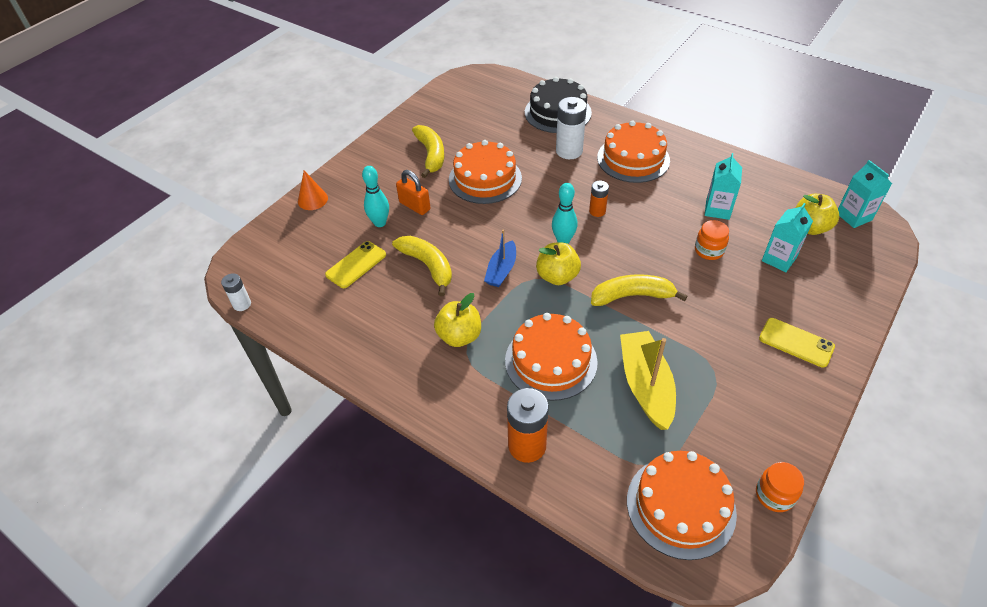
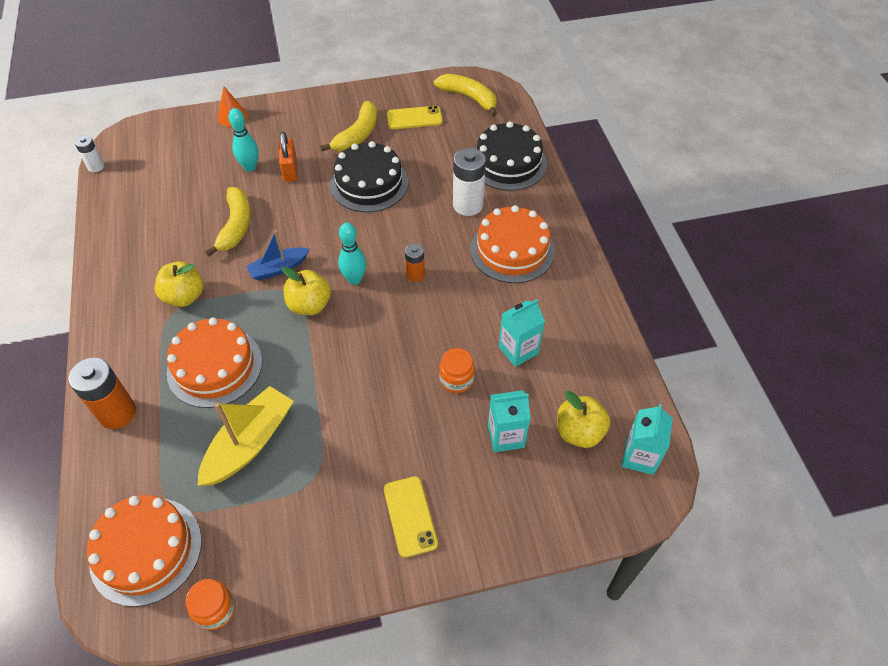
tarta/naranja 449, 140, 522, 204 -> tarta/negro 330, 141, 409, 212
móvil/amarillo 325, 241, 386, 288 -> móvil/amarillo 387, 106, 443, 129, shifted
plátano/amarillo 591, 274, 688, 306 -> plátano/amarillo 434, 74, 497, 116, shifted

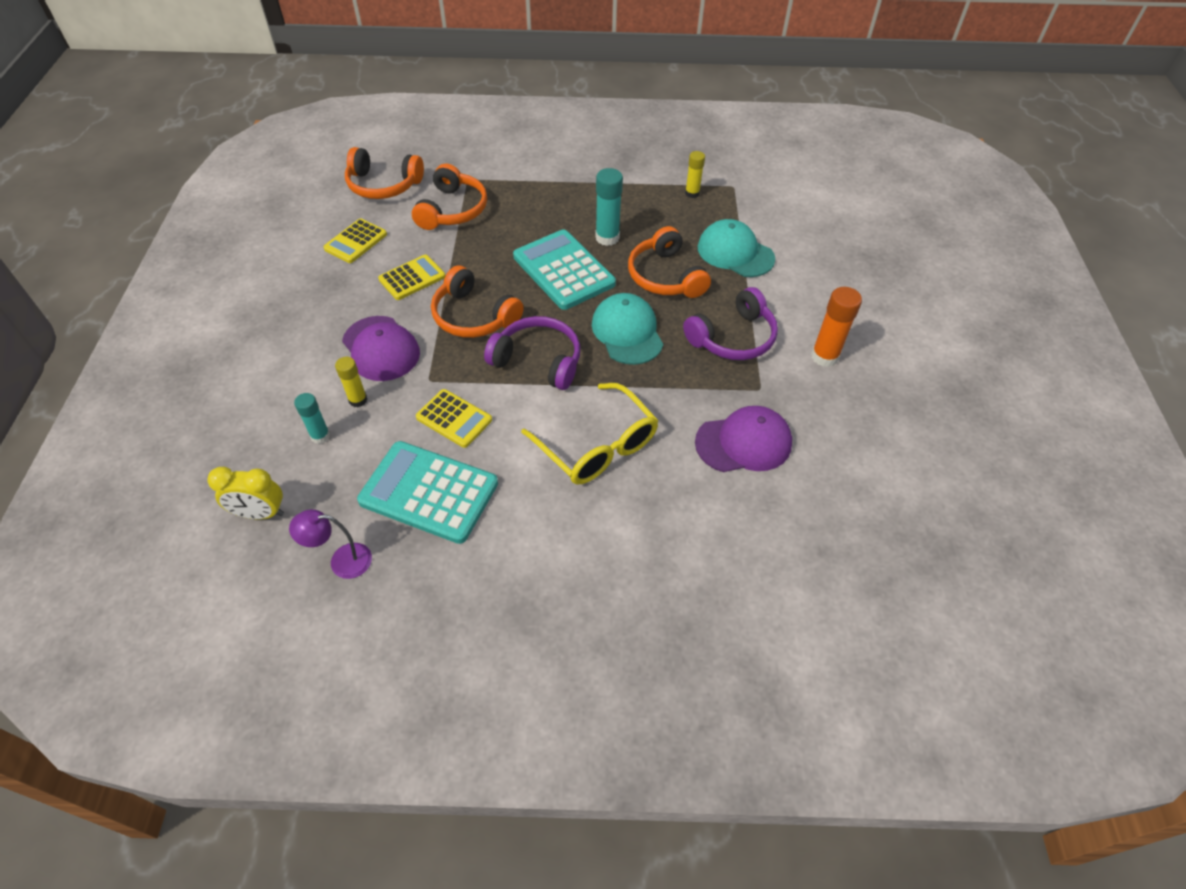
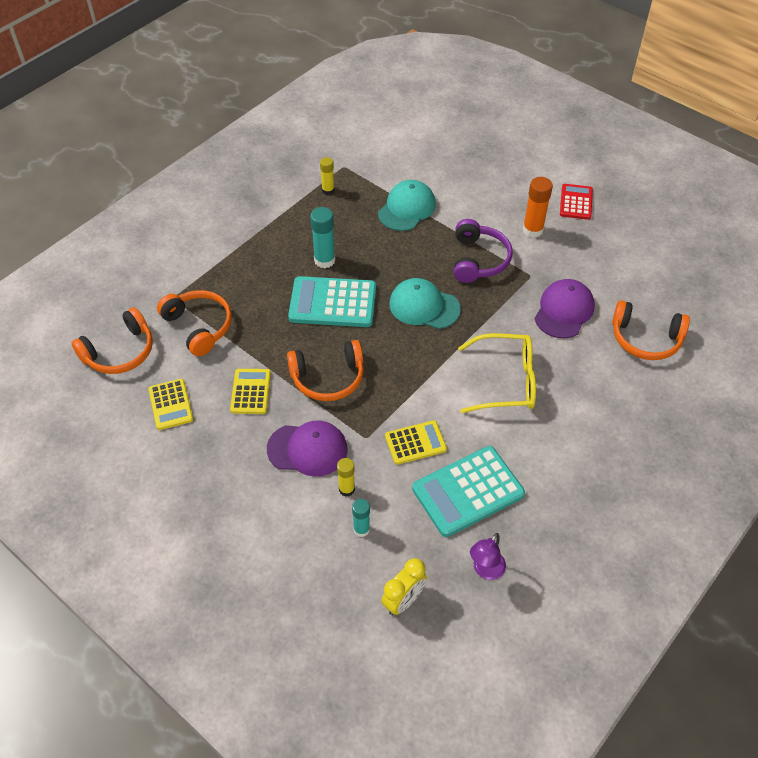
gorra/turquesa 698, 219, 775, 277 -> gorra/turquesa 378, 180, 436, 231, 135 degrees clockwise
none -> calculadora/rojo 560, 184, 593, 220
auriculares/naranja 628, 226, 711, 298 -> auriculares/naranja 612, 300, 690, 360, shifted
auriculares/morado 484, 316, 580, 390 -> none

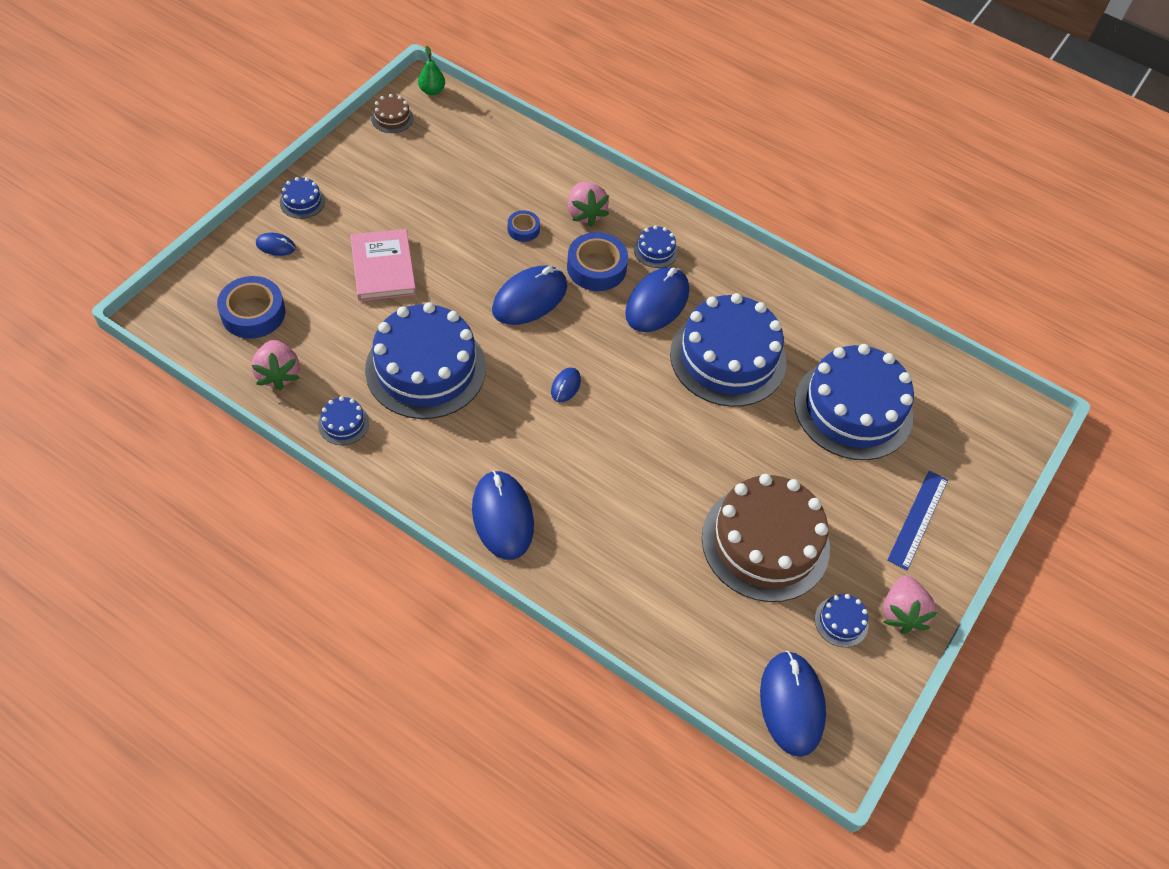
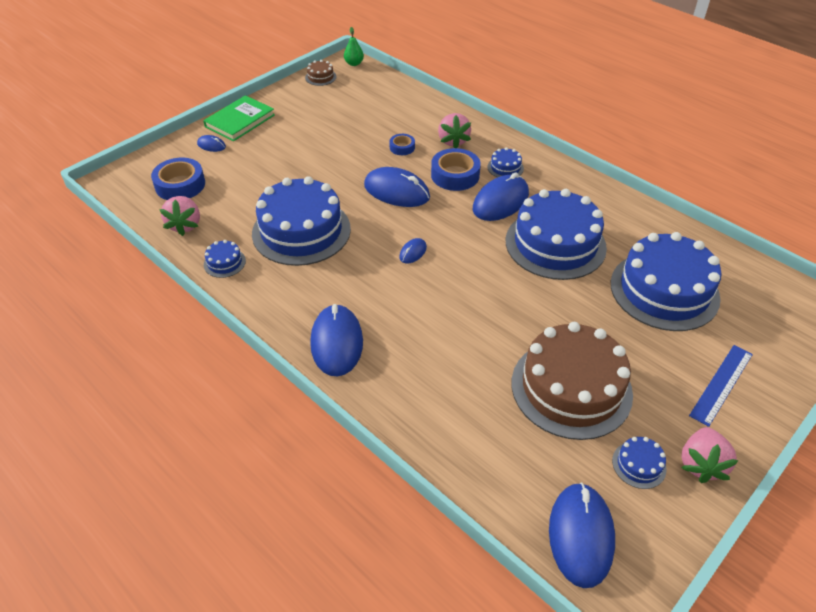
tarta/azul 280, 177, 325, 219 -> libro/verde 203, 95, 275, 141
ratón/azul 492, 266, 567, 325 -> ratón/azul 364, 167, 430, 207, 60 degrees clockwise
libro/rosa 350, 229, 416, 301 -> none

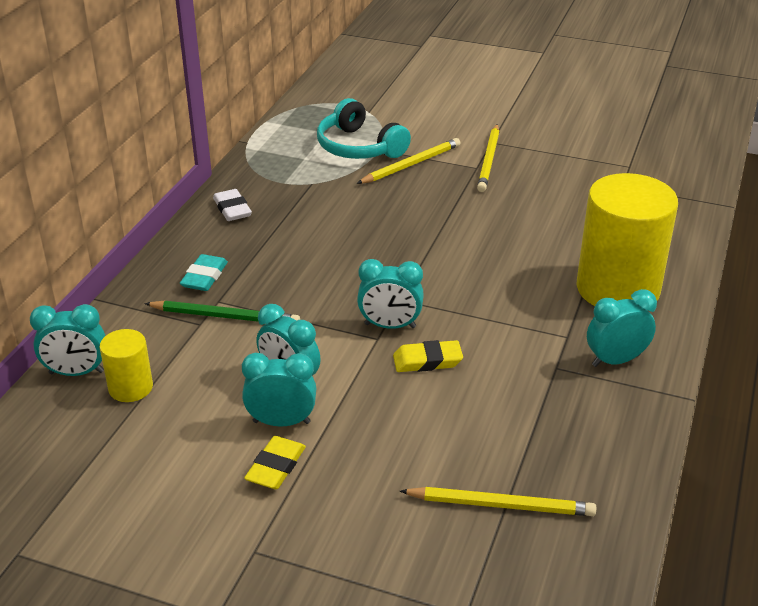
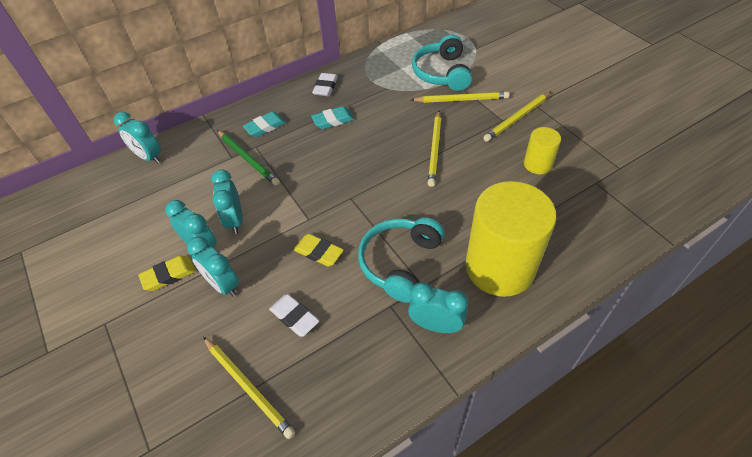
despertador/turquesa 357, 259, 424, 329 -> despertador/turquesa 187, 237, 239, 297, shifted
none -> goma de borrar/blanco 269, 294, 319, 337
none -> goma de borrar/turquesa 311, 106, 354, 129
none -> auriculares/turquesa 358, 217, 444, 303
none -> lápiz/amarillo 428, 111, 441, 187
cilindro/amarillo 99, 329, 153, 402 -> cilindro/amarillo 524, 127, 561, 174, shifted

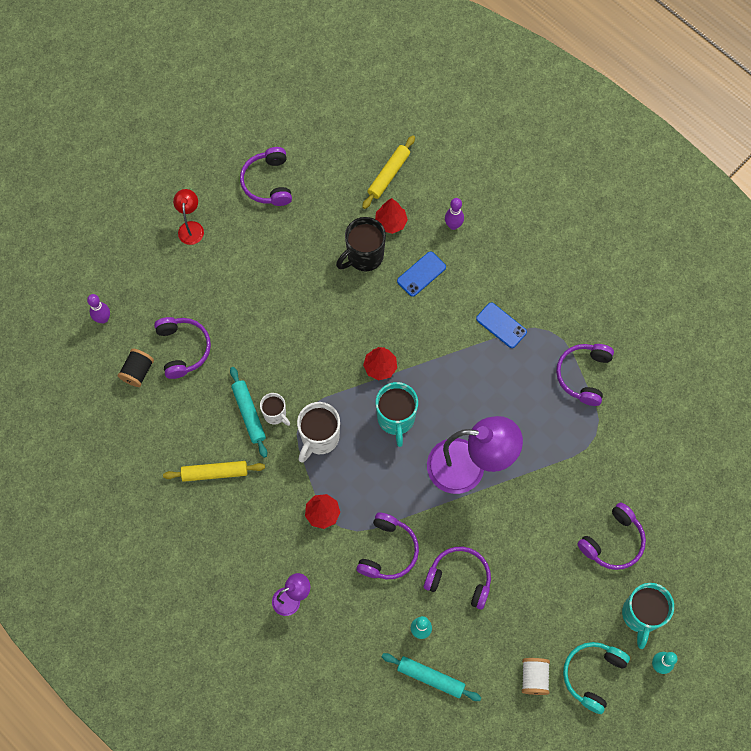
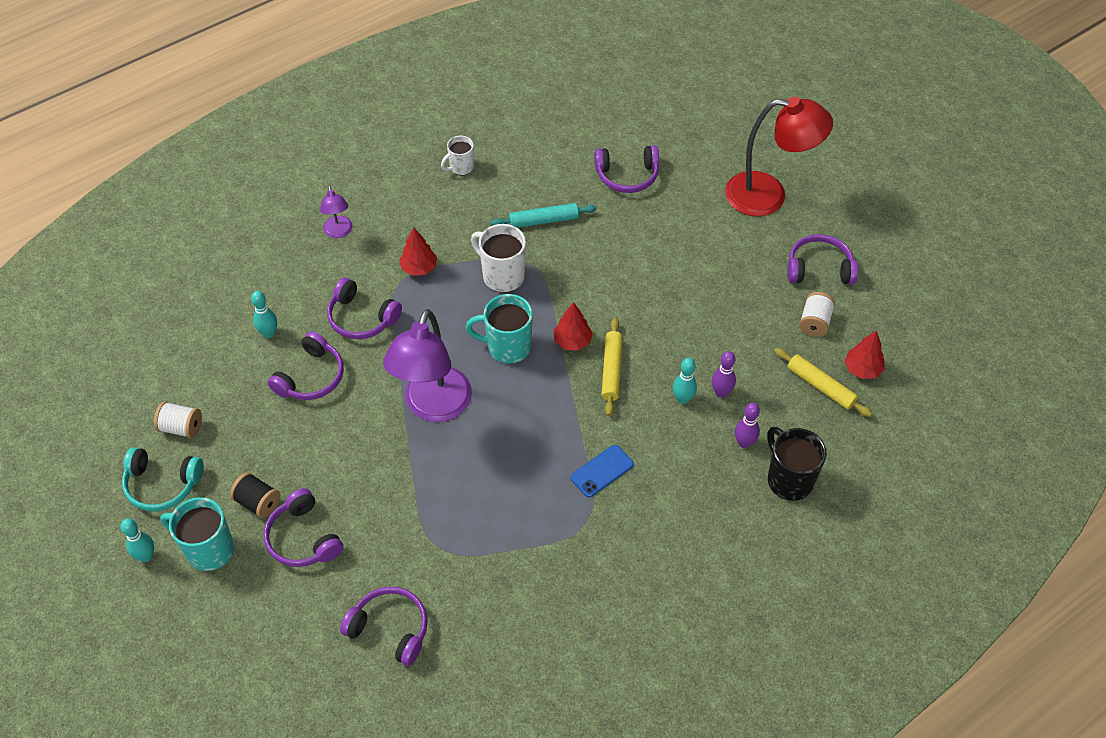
auriculares/turquesa 563, 642, 630, 714 -> auriculares/turquesa 122, 447, 203, 511, 150 degrees clockwise
carrete/negro 118, 349, 154, 387 -> carrete/negro 230, 472, 280, 518, shifted
auriculares/morado 556, 344, 614, 406 -> auriculares/morado 340, 587, 428, 666, shifted
taza/blanco 260, 393, 290, 426 -> taza/blanco 441, 135, 474, 175, shifted
rodillo/amarillo 163, 461, 265, 482 -> rodillo/amarillo 602, 318, 623, 416, shifted
móvil/azul 397, 251, 446, 297 -> bolo/turquesa 673, 358, 697, 404
bolo/morado 87, 294, 110, 323 -> bolo/morado 712, 351, 736, 398, shifted
lámpara/rojo 173, 189, 204, 245 -> lámpara/rojo 725, 97, 833, 216, x2.09
taza/negro 336, 217, 386, 271 -> taza/negro 767, 427, 826, 501, shifted
none -> carrete/blanco 799, 292, 835, 337
árbol/rojo 375, 198, 408, 234 -> árbol/rojo 845, 331, 885, 379, shifted
rodillo/turquesa 382, 653, 481, 701 -> none

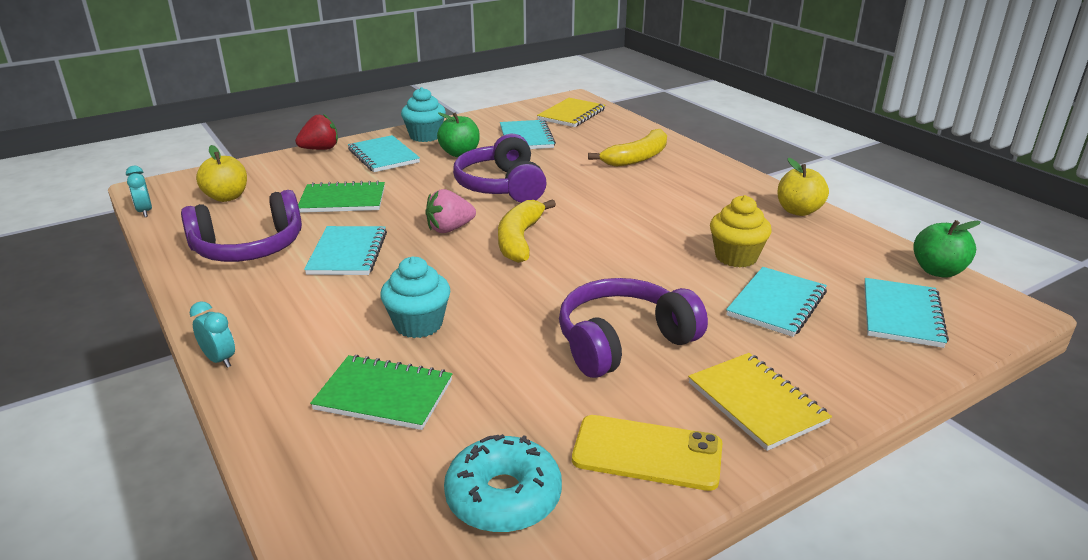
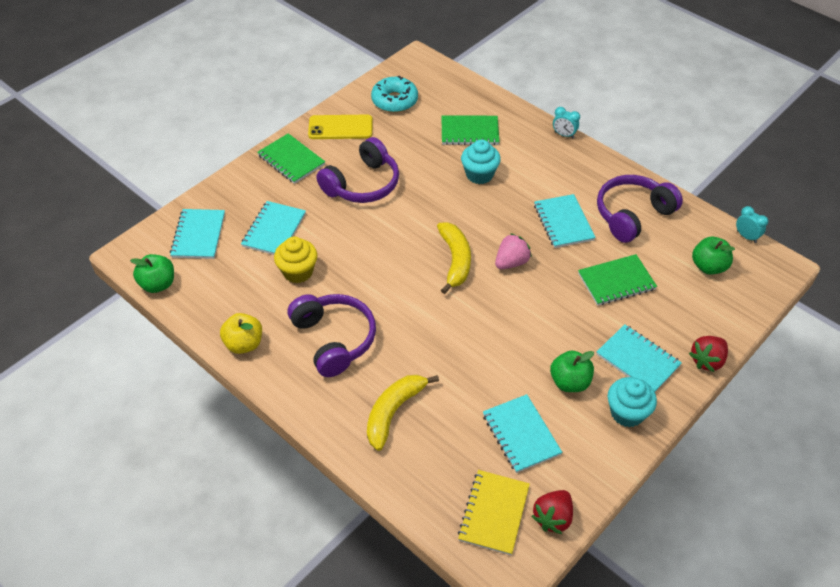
cuaderno/amarillo 688, 353, 832, 451 -> cuaderno/verde 257, 133, 325, 184
auriculares/morado 453, 134, 547, 203 -> auriculares/morado 288, 294, 376, 377, shifted
none -> fresa/rojo 532, 490, 573, 534
manzana/amarillo 196, 145, 247, 202 -> manzana/verde 692, 237, 735, 275

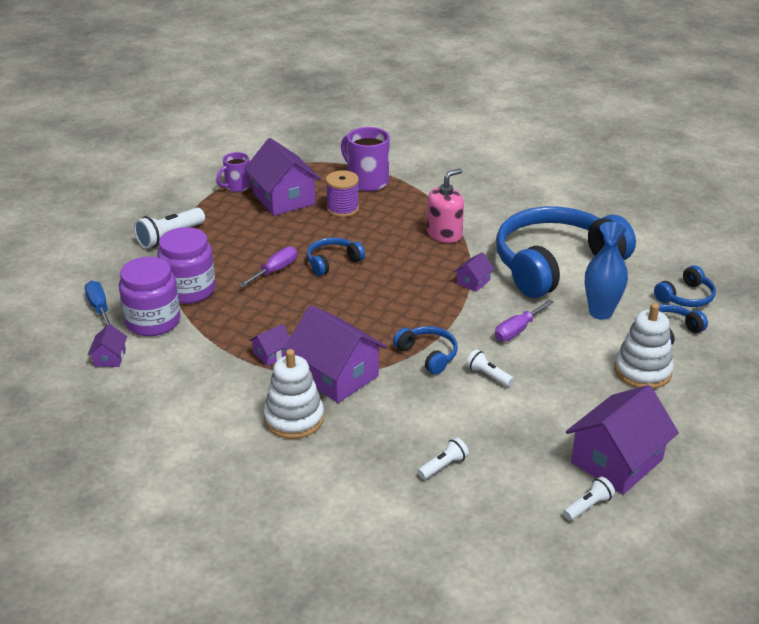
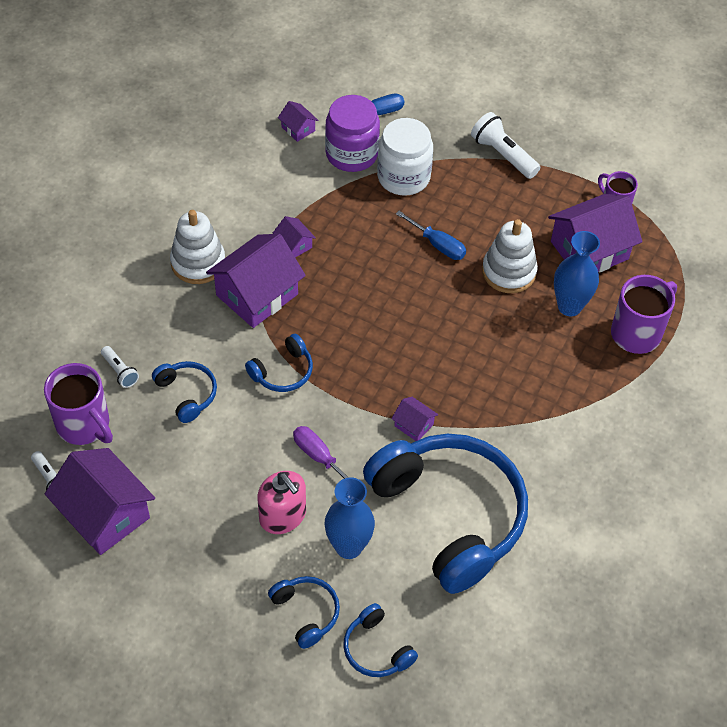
none -> taza/morado 44, 363, 113, 445
auriculares/azul 307, 237, 365, 276 -> auriculares/azul 152, 361, 217, 423, shifted
dispensador de jabón/rosa 427, 168, 464, 243 -> dispensador de jabón/rosa 257, 471, 306, 534, shifted
casa/morado 87, 324, 127, 367 -> casa/morado 278, 101, 319, 142, 45 degrees clockwise
tarro/morado 157, 227, 216, 304 -> tarro/blanco 377, 118, 433, 196
destornillador/morado 239, 246, 297, 288 -> destornillador/azul 396, 211, 466, 260
juguete apilable/blanco 614, 303, 674, 389 -> juguete apilable/blanco 482, 219, 538, 293, shifted
carrete/morado 326, 170, 359, 217 -> florero/azul 554, 231, 600, 316
lámpara de mano/blanco 466, 349, 514, 387 -> none

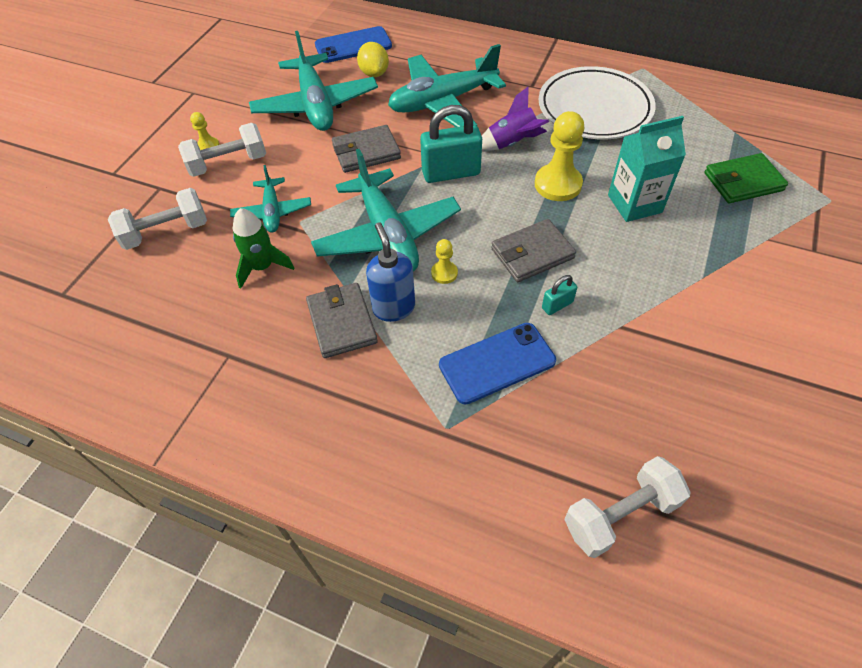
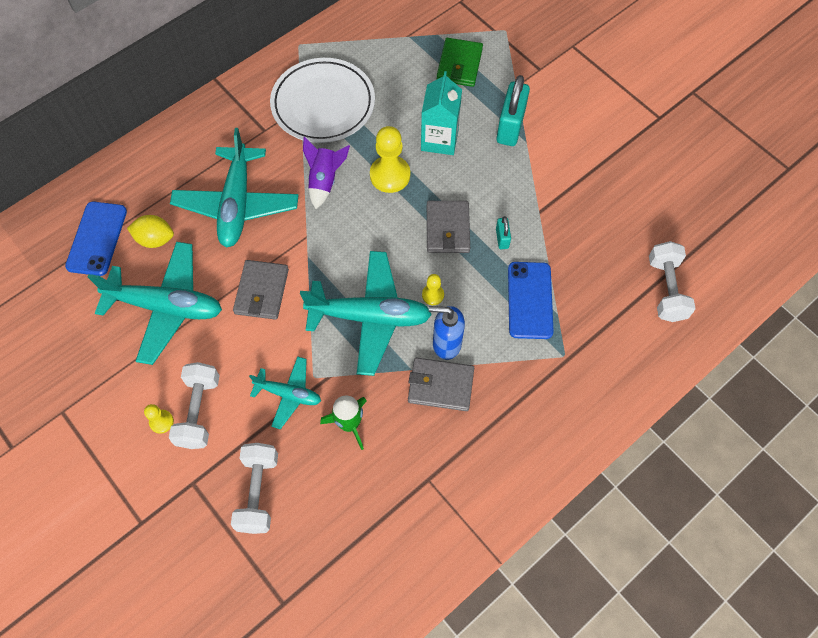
candado/turquesa 420, 105, 482, 183 -> candado/turquesa 497, 75, 530, 146, shifted

